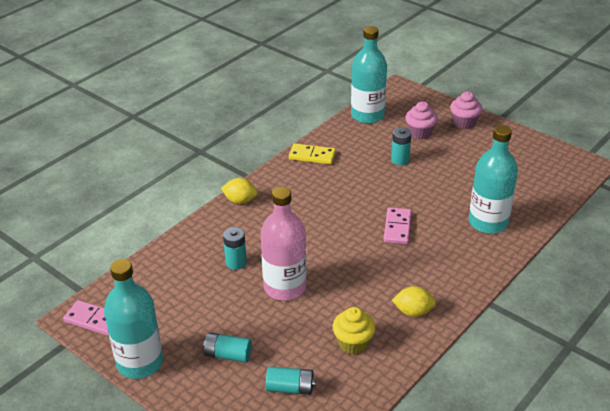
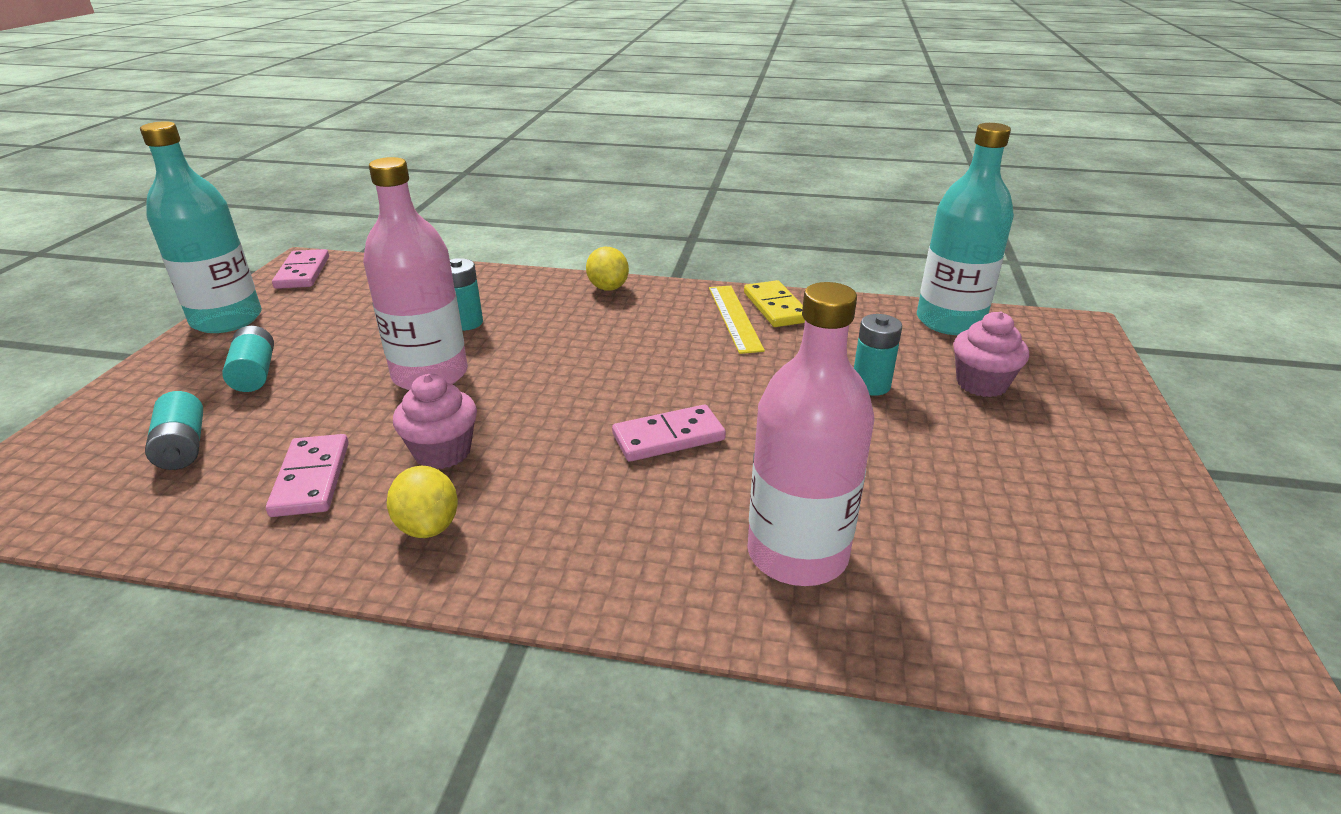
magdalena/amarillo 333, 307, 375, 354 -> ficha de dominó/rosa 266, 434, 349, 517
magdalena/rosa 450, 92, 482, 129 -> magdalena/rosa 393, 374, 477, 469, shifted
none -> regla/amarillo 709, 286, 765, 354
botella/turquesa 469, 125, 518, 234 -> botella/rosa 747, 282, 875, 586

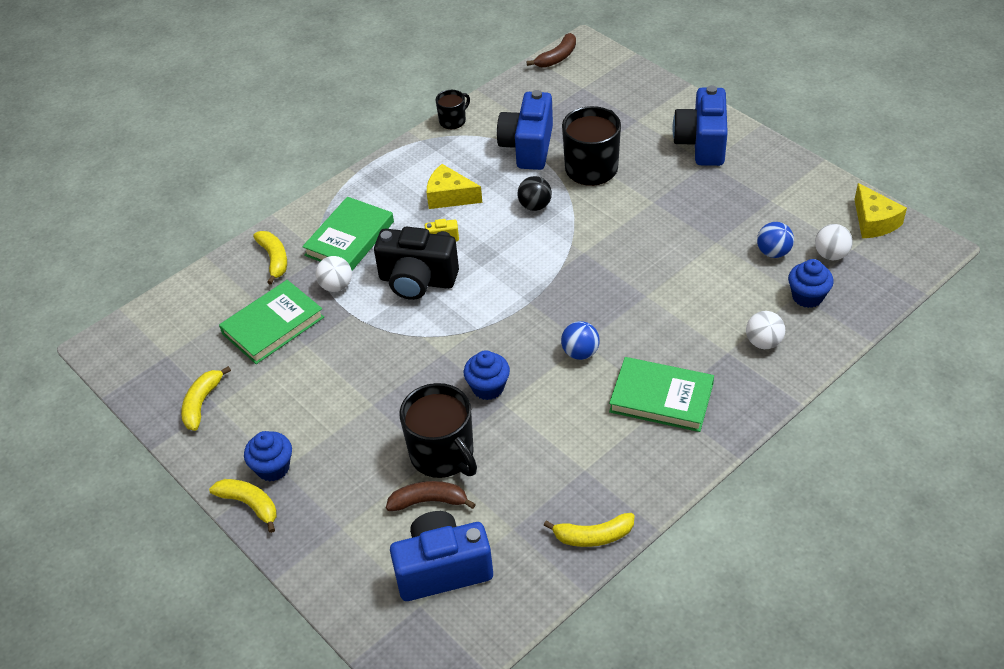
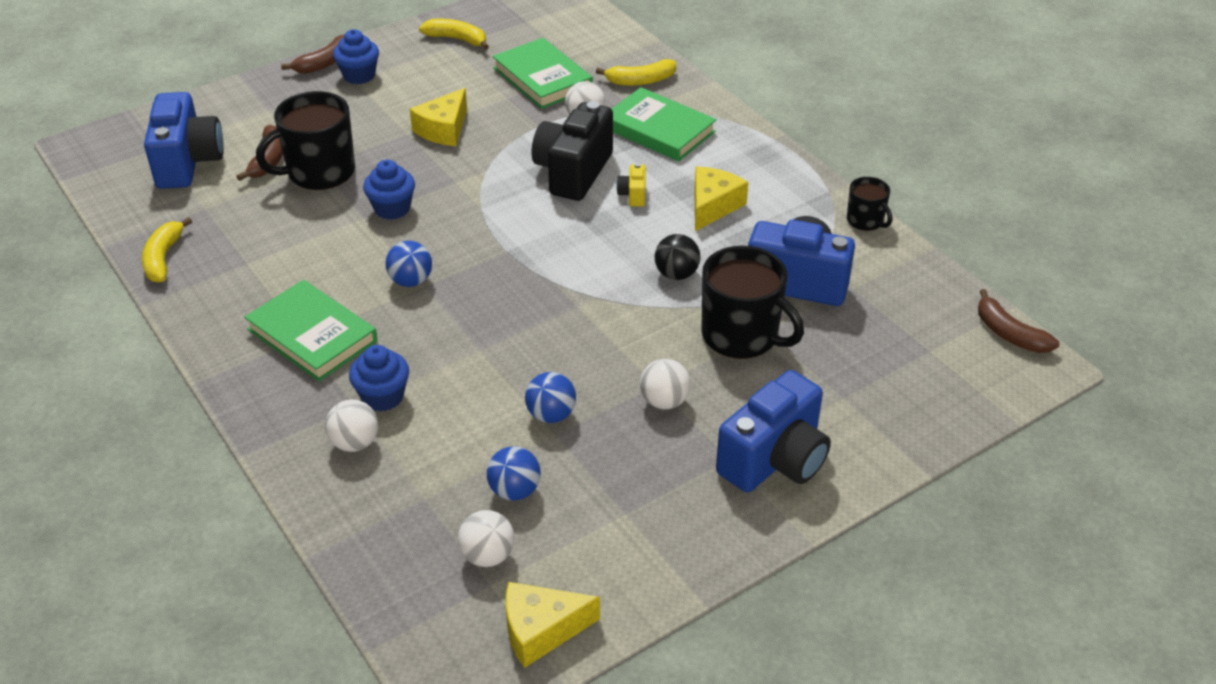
libro/verde 609, 357, 714, 432 -> libro/verde 244, 280, 378, 381, 75 degrees counterclockwise
plátano/amarillo 209, 479, 277, 533 -> plátano/marrón 281, 34, 345, 74
magdalena/azul 788, 259, 834, 308 -> magdalena/azul 349, 345, 409, 412, shifted
none -> queso/amarillo 410, 88, 467, 146
none -> pelota/azul 525, 372, 576, 423
none -> pelota/blanco 640, 359, 691, 409
cámara/azul 672, 85, 728, 166 -> cámara/azul 716, 370, 831, 492, 120 degrees clockwise

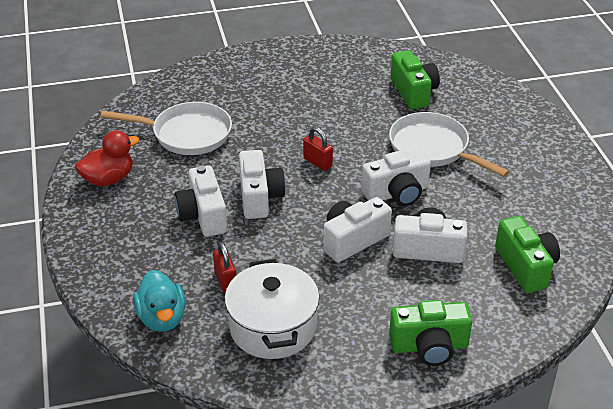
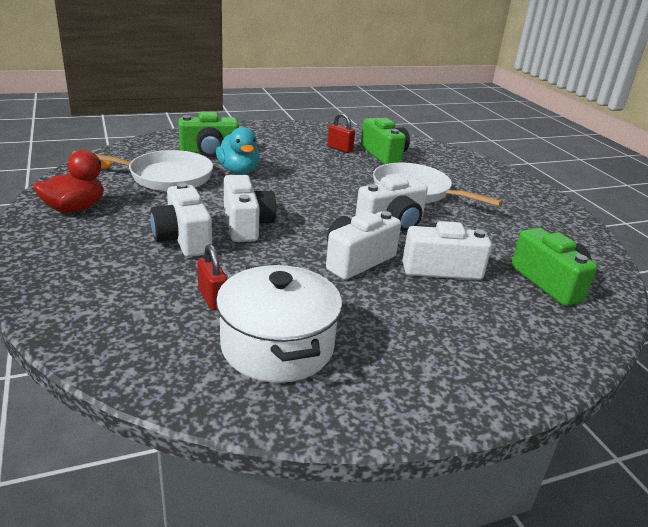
cámara/verde 389, 300, 472, 366 -> cámara/verde 178, 112, 239, 157, shifted
pato/turquesa 133, 270, 186, 332 -> pato/turquesa 216, 127, 260, 174, shifted
candado/rojo 303, 127, 333, 171 -> candado/rojo 327, 113, 355, 153, shifted

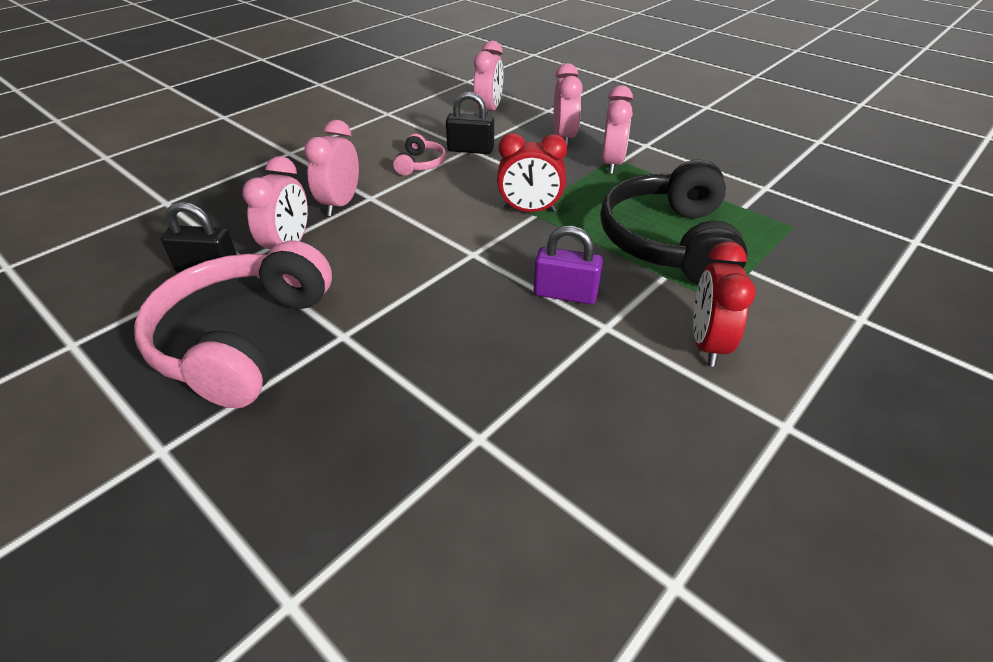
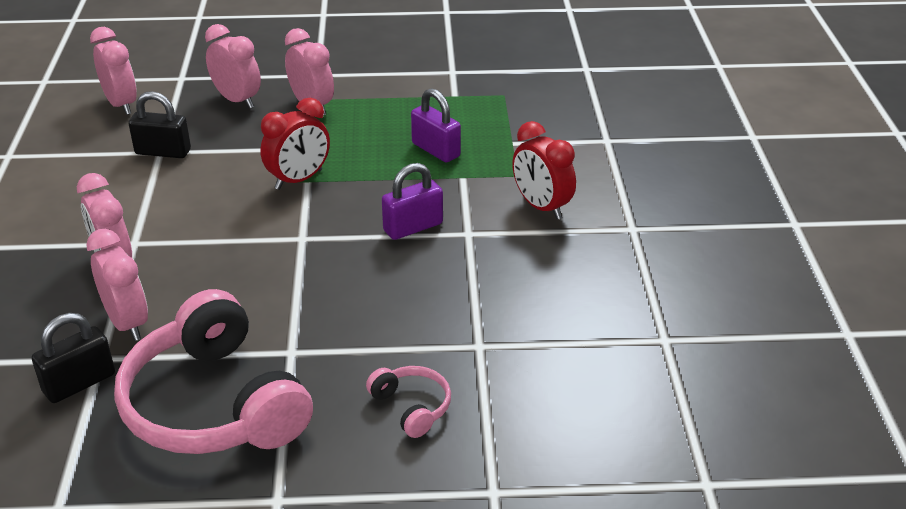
candado/negro 446, 92, 494, 154 -> candado/negro 129, 91, 191, 158, 45 degrees clockwise
auriculares/rosa 393, 134, 446, 176 -> auriculares/rosa 366, 366, 451, 438, shifted
auriculares/negro 600, 159, 748, 284 -> candado/morado 411, 88, 461, 162

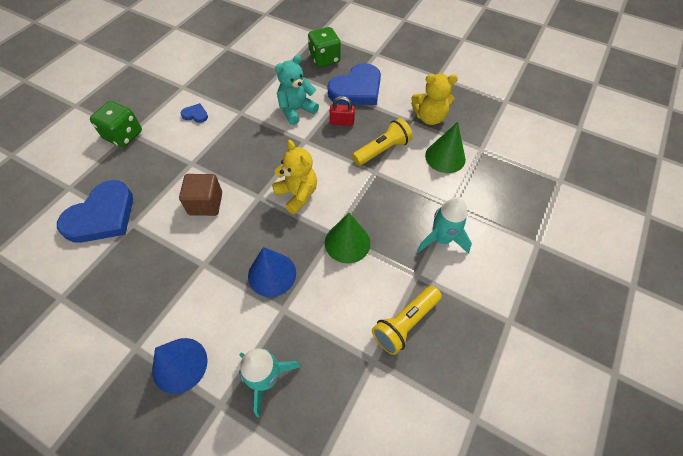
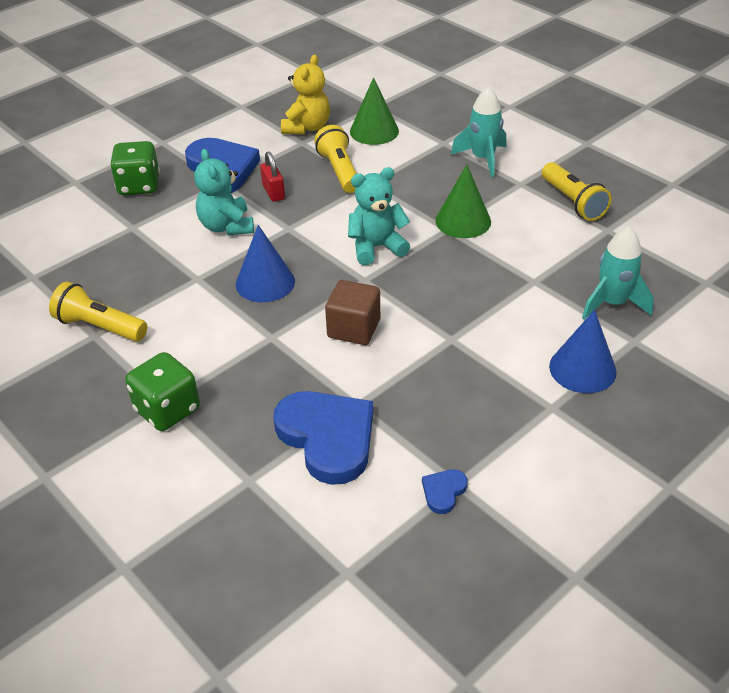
none -> lámpara de mano/amarillo 49, 282, 147, 341
cono/azul 248, 247, 296, 297 -> cono/azul 236, 225, 295, 302, shifted
candado/rojo 330, 96, 355, 126 -> candado/rojo 260, 151, 285, 202, 45 degrees counterclockwise
osito/amarillo 272, 140, 317, 215 -> osito/turquesa 348, 167, 410, 265
corazón/azul 181, 103, 208, 123 -> corazón/azul 422, 469, 468, 514, shifted

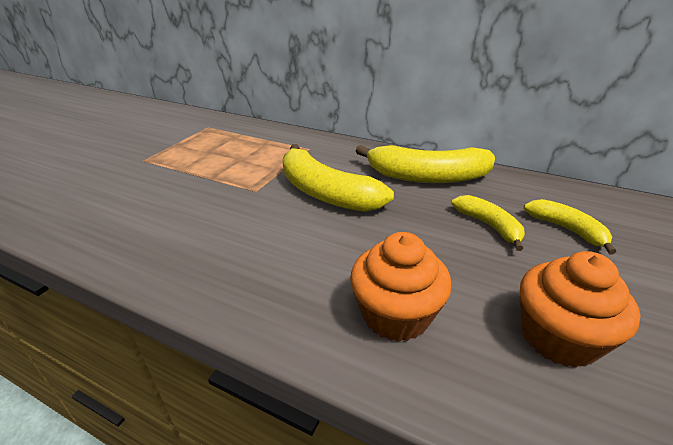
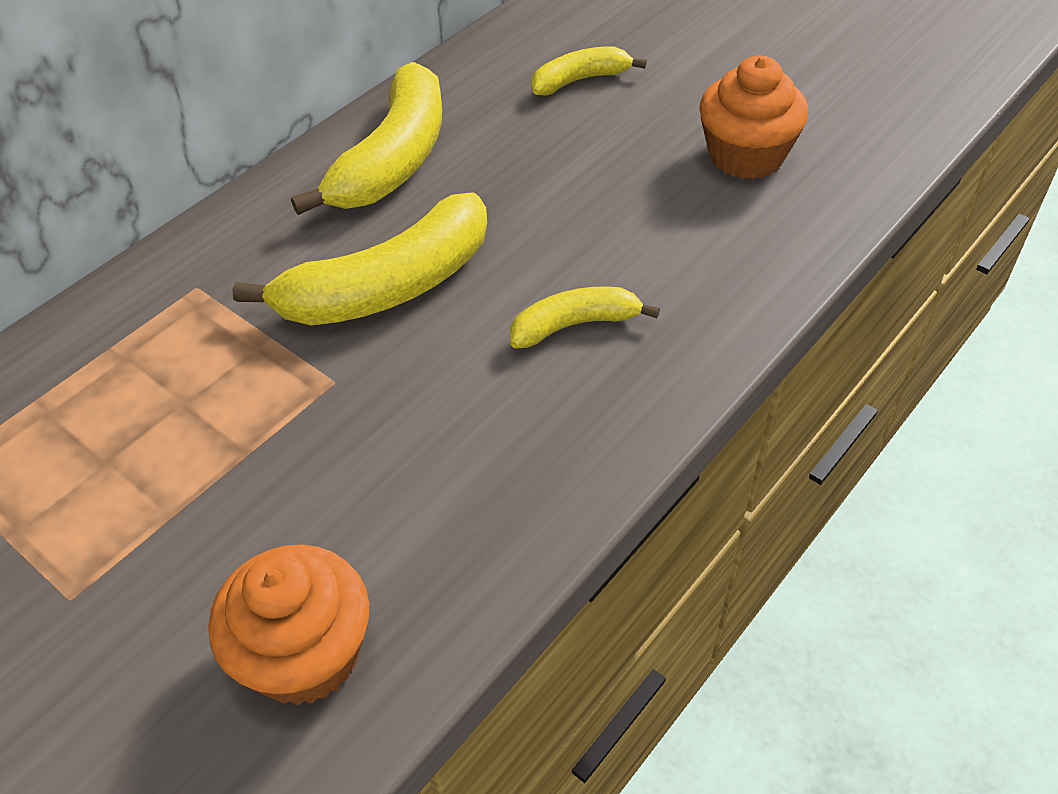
magdalena/naranja 350, 232, 452, 342 -> magdalena/naranja 208, 545, 369, 705, shifted
plátano/amarillo 451, 195, 525, 251 -> plátano/amarillo 510, 286, 660, 349, shifted

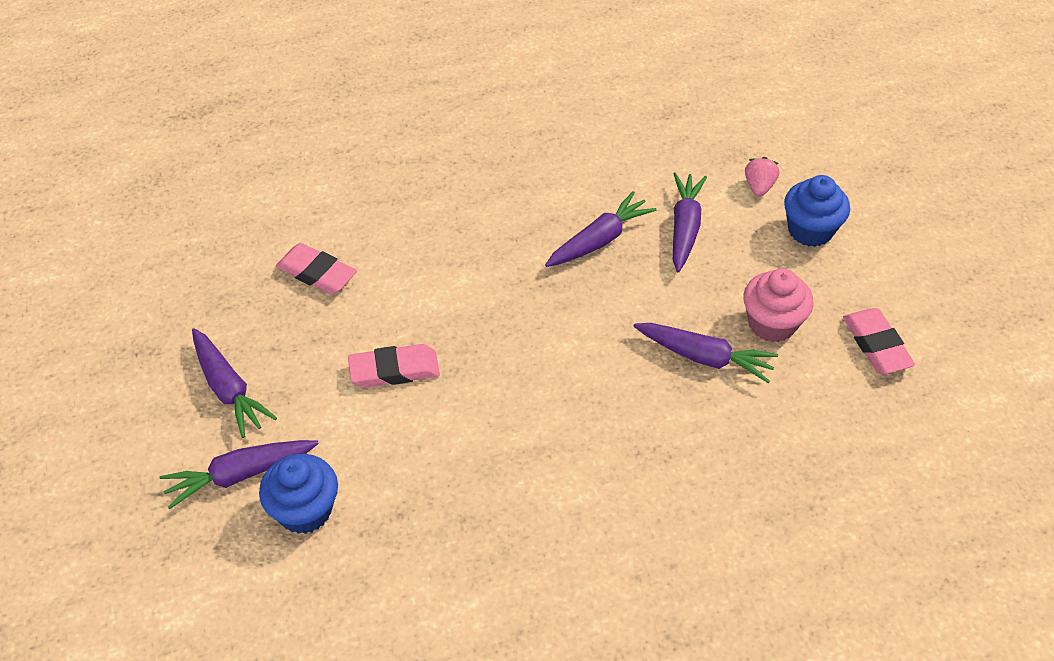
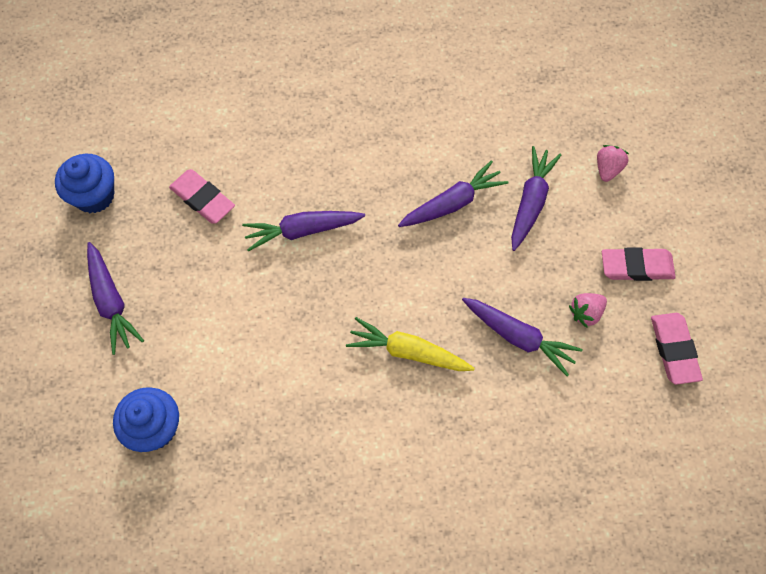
magdalena/azul 784, 175, 850, 247 -> magdalena/azul 55, 154, 114, 213, shifted
zanahoria/morado 159, 440, 319, 509 -> zanahoria/morado 242, 211, 365, 252, shifted
none -> zanahoria/amarillo 346, 317, 475, 371
magdalena/rosa 744, 268, 814, 342 -> fresa/rosa 569, 293, 607, 327
goma de borrar/rosa 348, 344, 440, 388 -> goma de borrar/rosa 602, 247, 676, 281, shifted

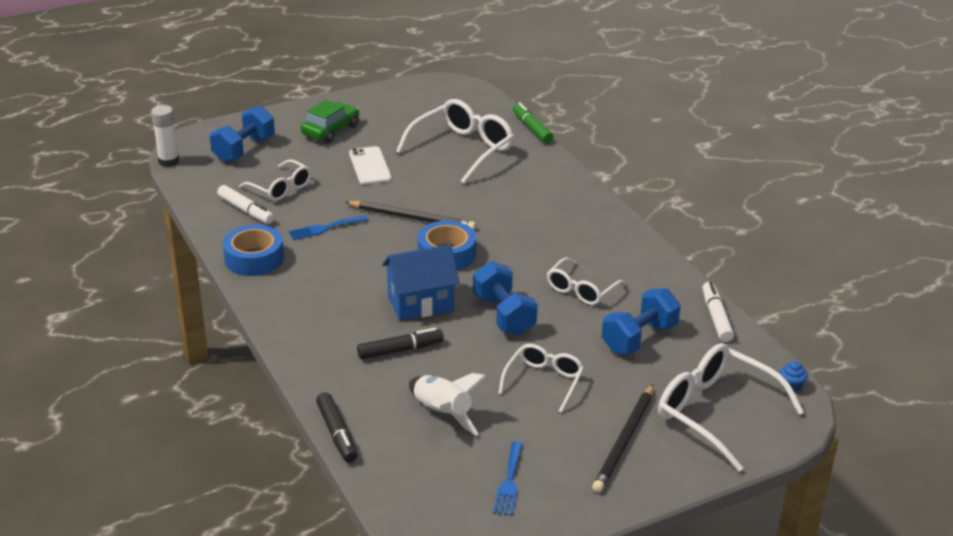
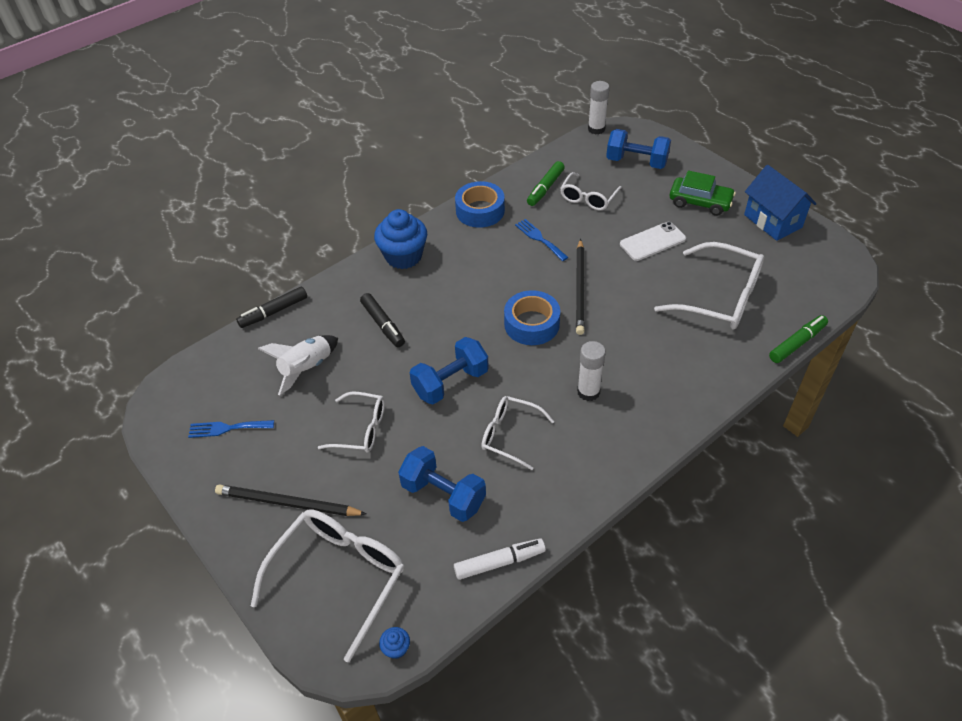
none -> magdalena/azul 374, 209, 427, 269
rotulador/blanco 217, 185, 274, 224 -> rotulador/verde 527, 161, 565, 206
none -> barra de pegamento/blanco 577, 341, 606, 401
casa/azul 382, 245, 460, 321 -> casa/azul 744, 165, 817, 241, shifted

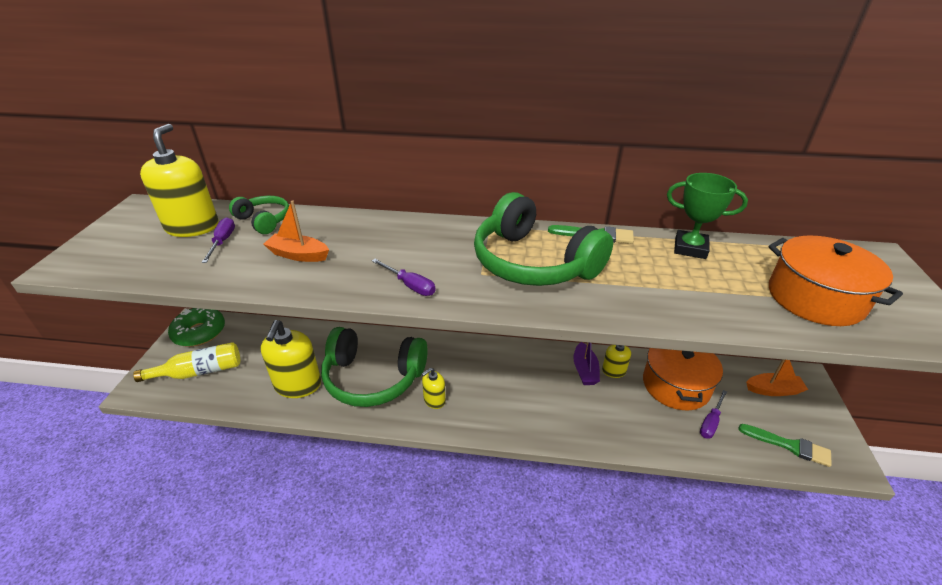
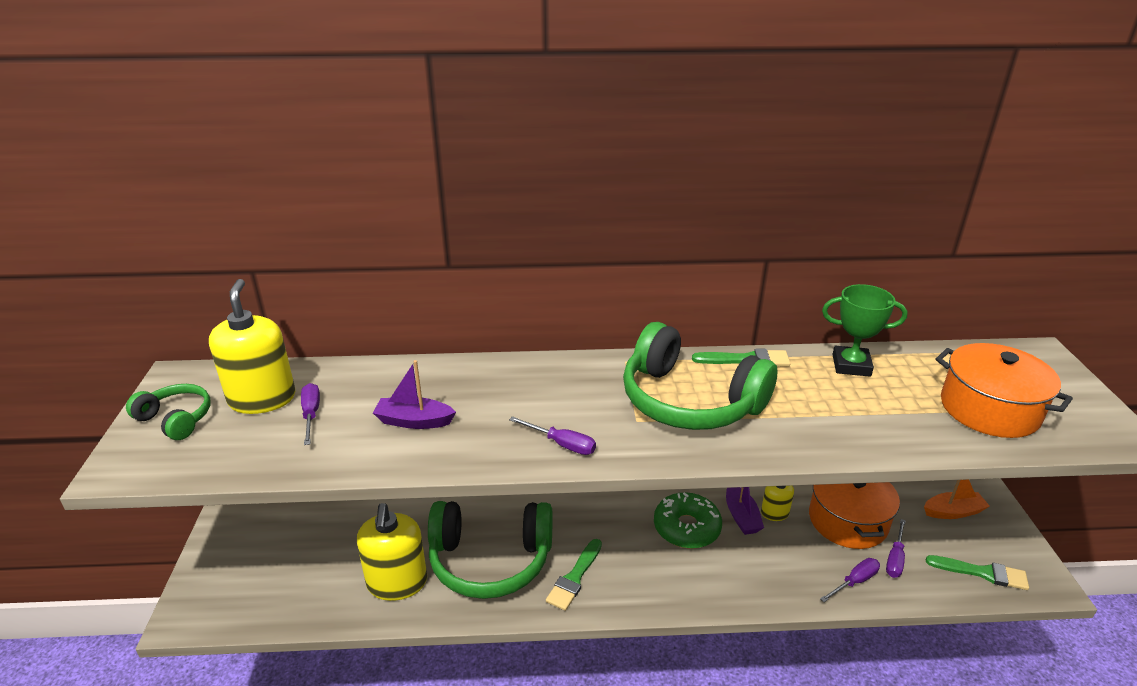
auriculares/verde 229, 196, 289, 234 -> auriculares/verde 126, 384, 210, 440, shifted
barco/naranja 263, 201, 329, 262 -> barco/morado 373, 360, 456, 429
dispensador de jabón/amarillo 422, 368, 446, 409 -> pincel/verde 546, 539, 602, 611
rosquilla/verde 168, 308, 225, 347 -> rosquilla/verde 654, 492, 722, 549, shifted
none -> destornillador/morado 820, 558, 880, 602
botella/amarillo 133, 342, 240, 382 -> none

